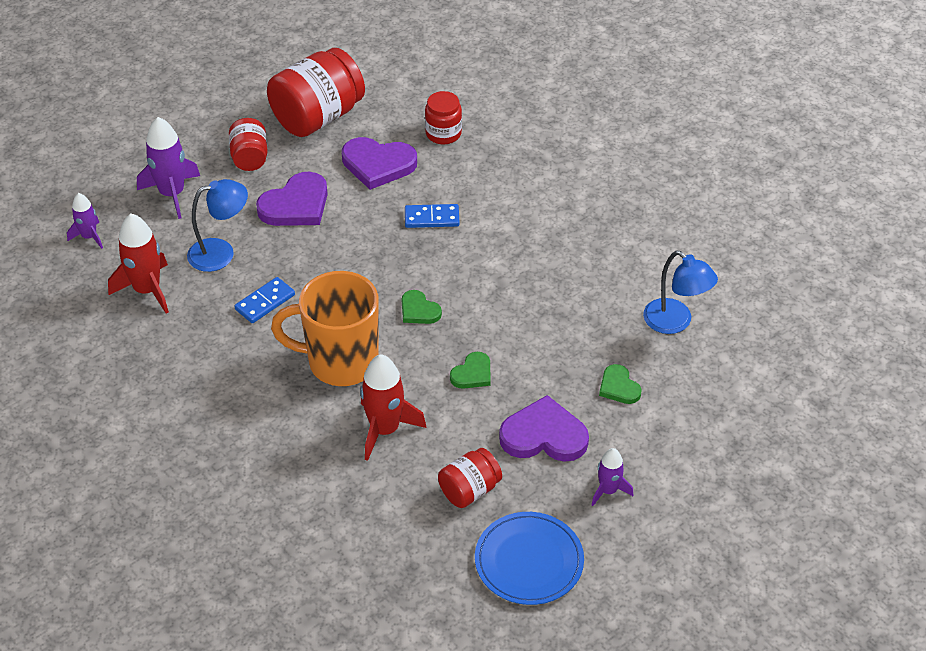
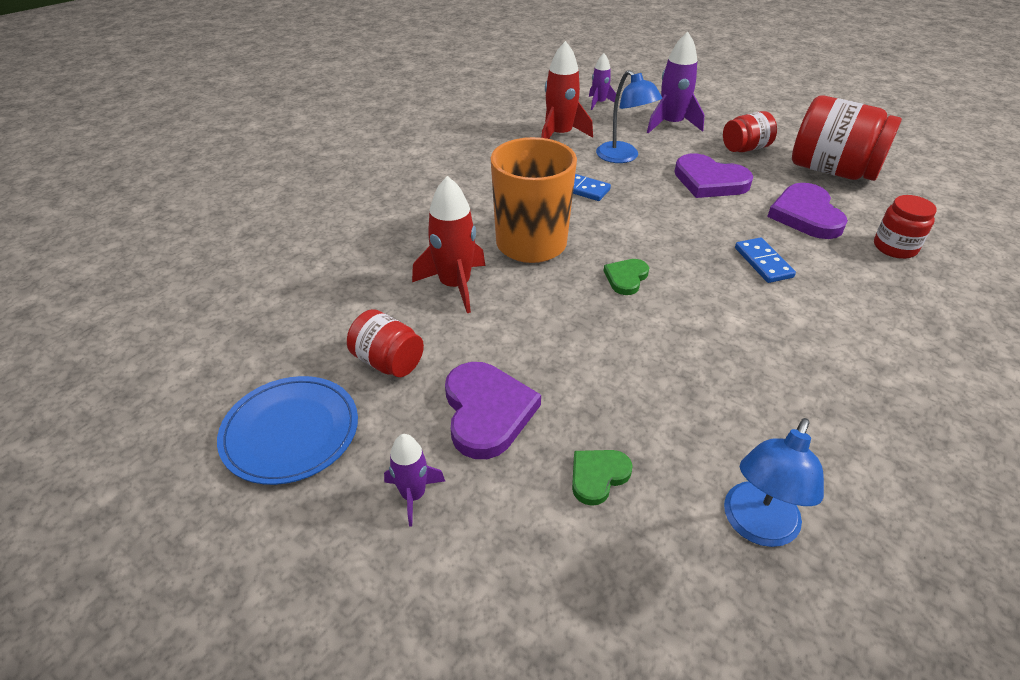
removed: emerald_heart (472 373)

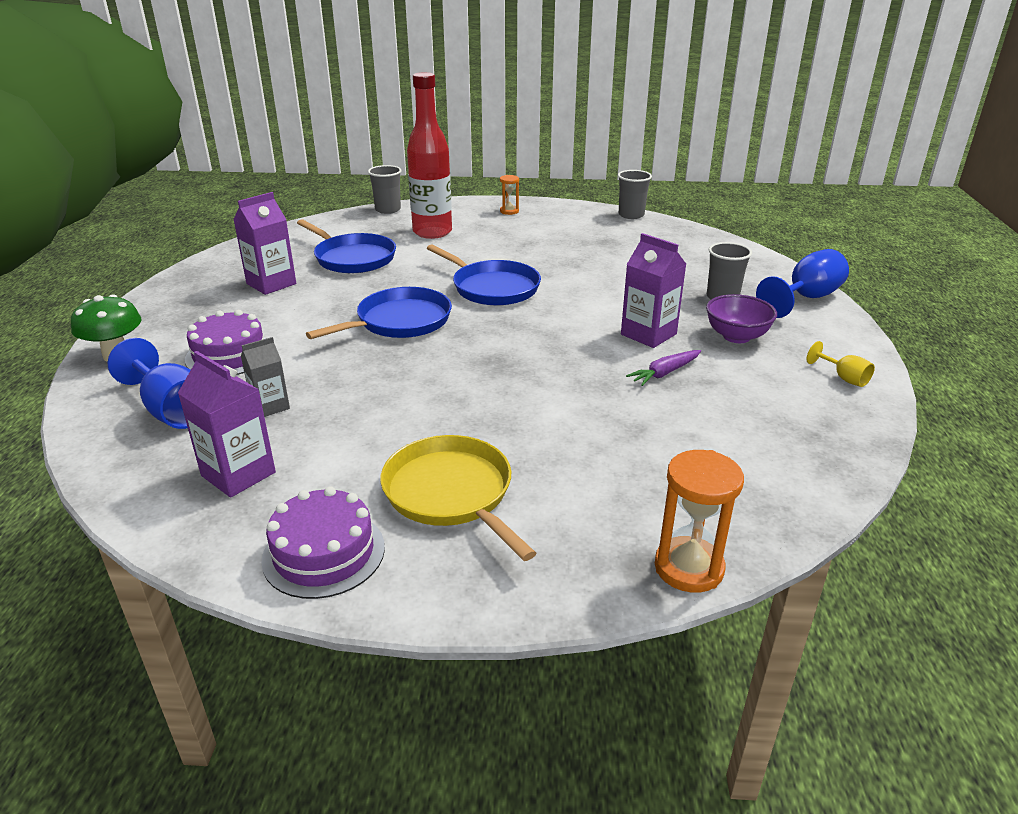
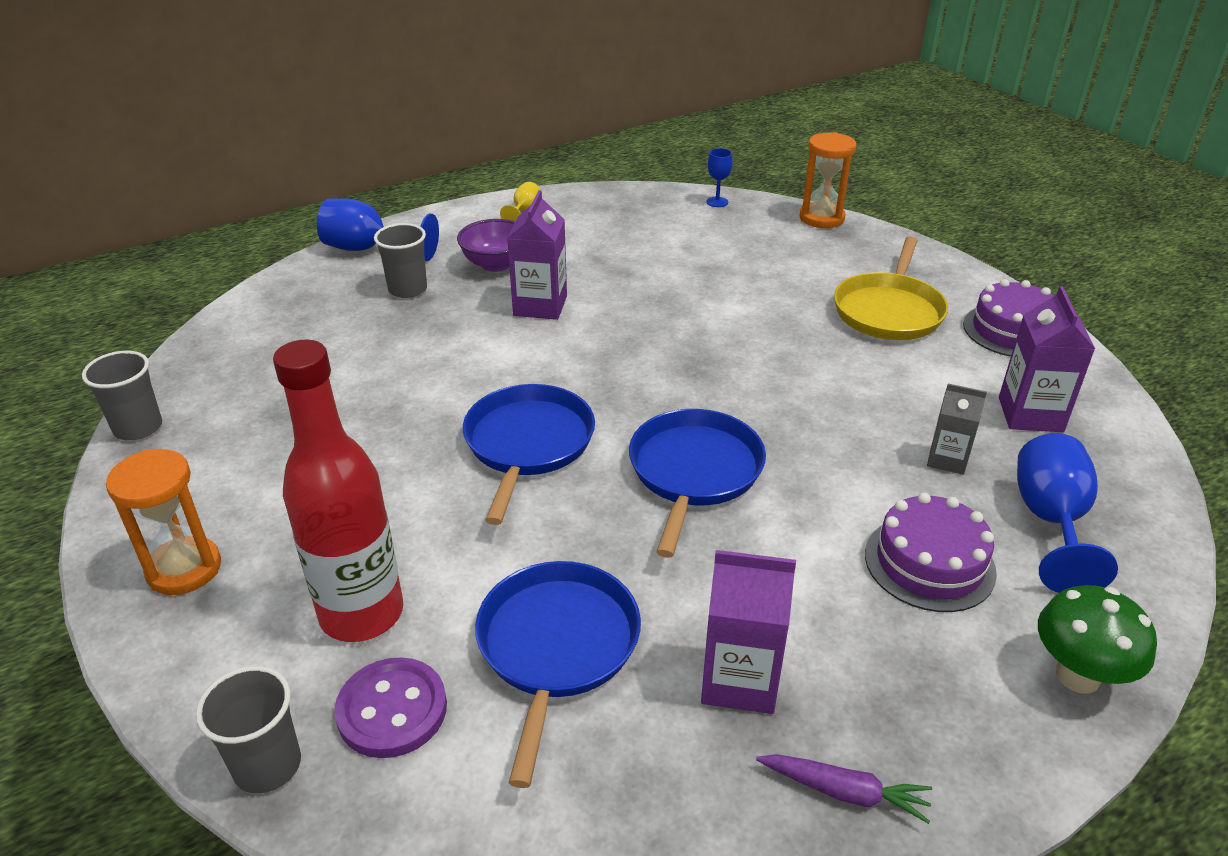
added: violet_button (392 710); cobalt_chalice (717 202)
moved: violet_carrot (664 373) to (845 792)
turned: cobalt_frying_pan (400 321) = (694 472) 90 degrees clockwise
resized: orange-coloured_hourglass (509 211) = (184 569) x1.74

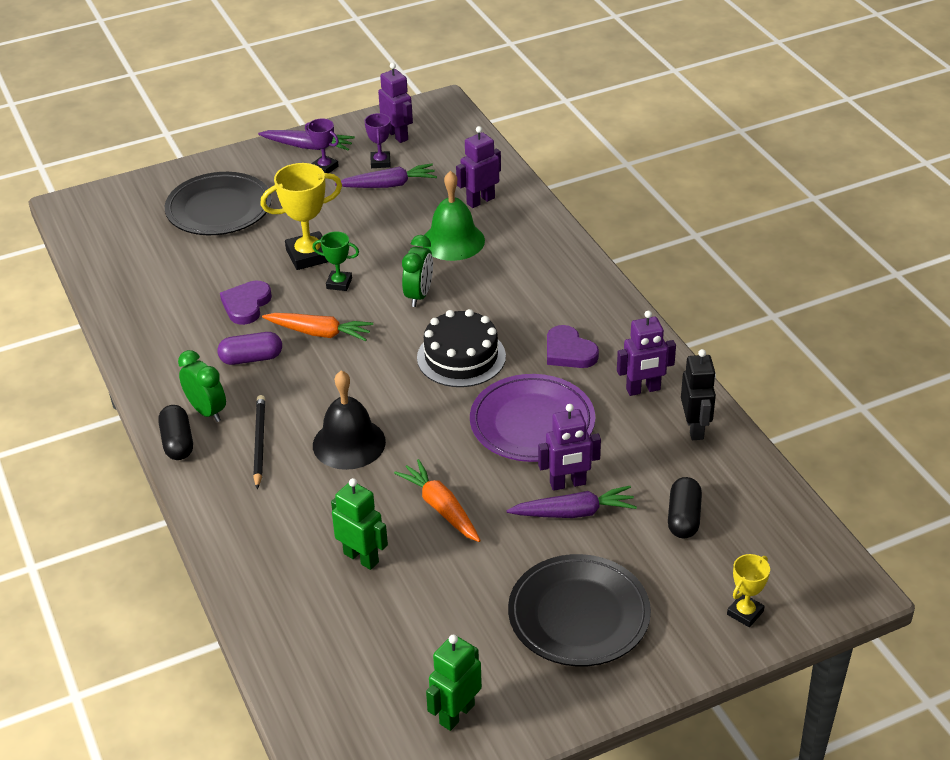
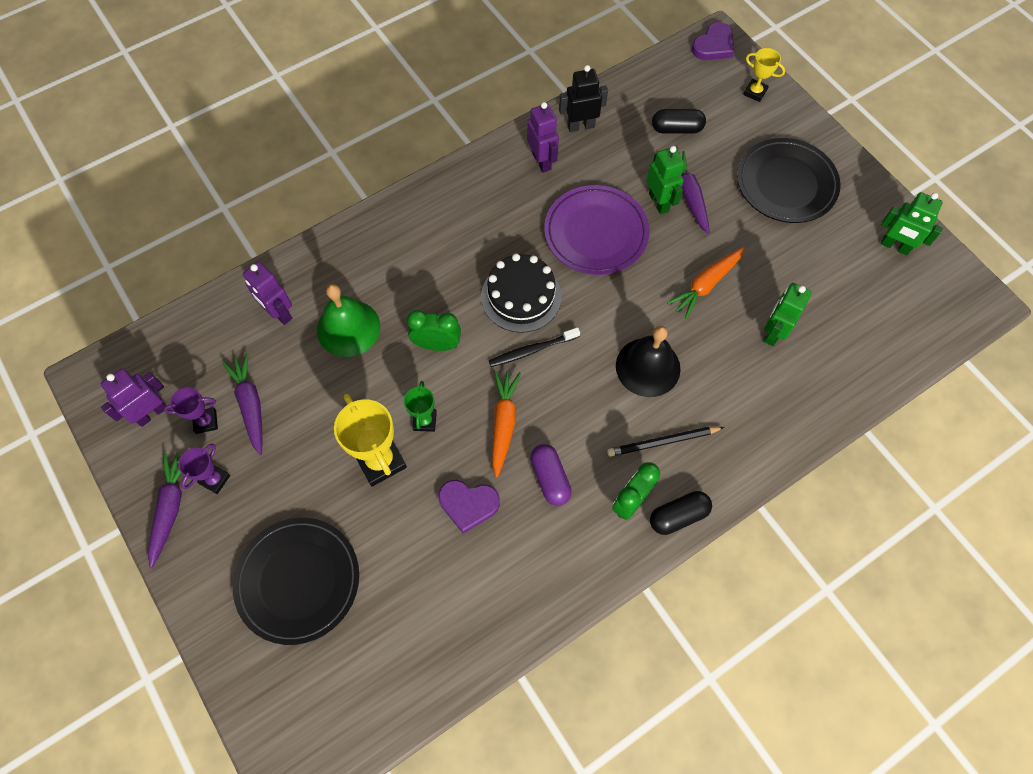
added: black_toothbrush (531 350)
moved: violet_heart (569 352) to (713 45)
recoloured: violet_toy_robot (568 484) to emerald_toy_robot (659 202)

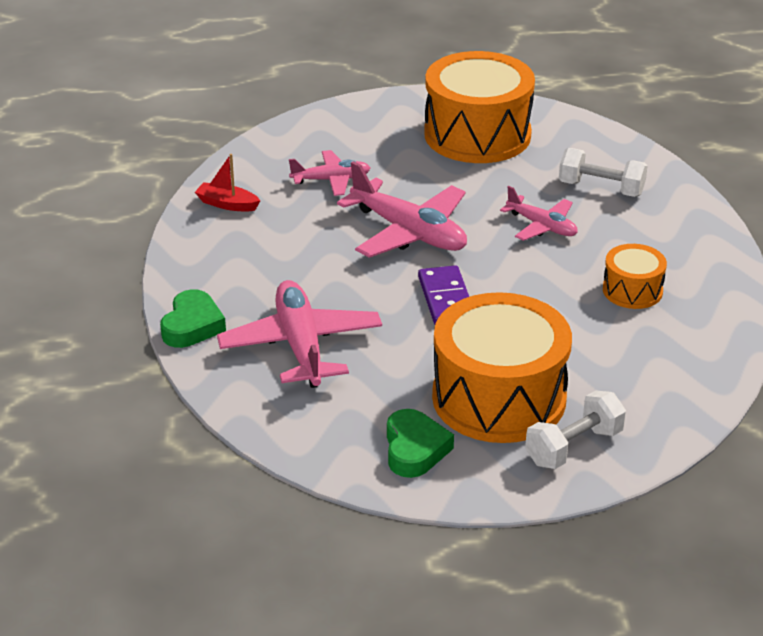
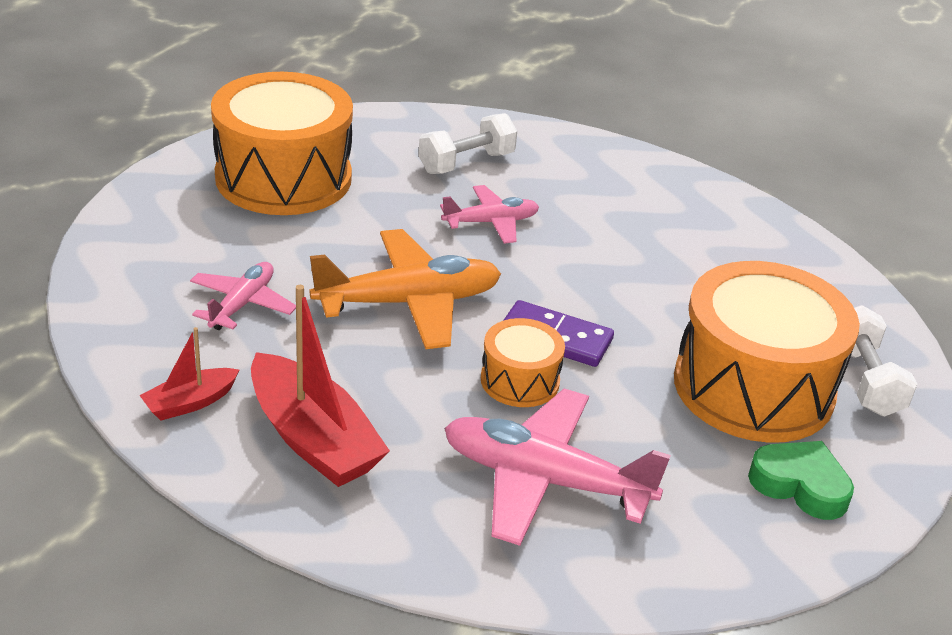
removed: emerald_heart (192 325)
added: scarlet_toy_boat (313 439)
moved: orange-coloured_snare_drum (632 290) to (520 380)
recoloured: rose-pink_aeroplane (409 232) to orange-coloured_aeroplane (408 303)

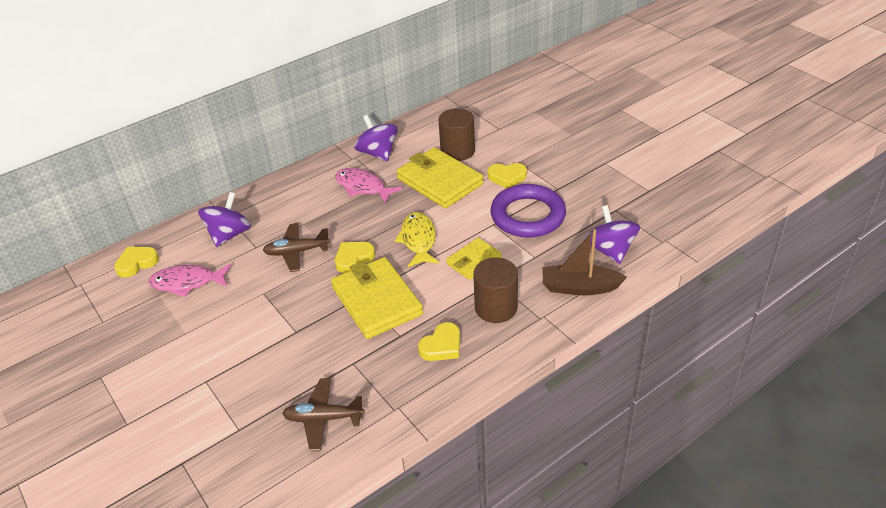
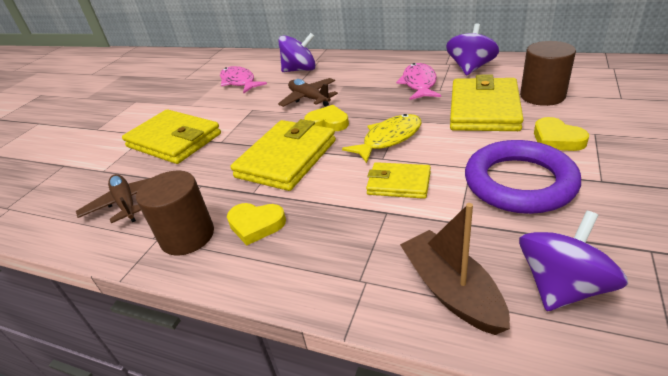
removed: yellow_heart (137 263)
added: yellow_card_wallet (174 140)
moved: dark_brown_cylinder_shape (496 307) to (187 236)

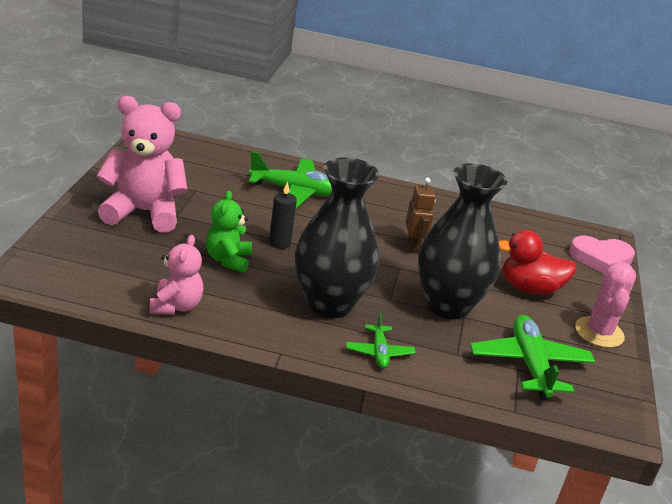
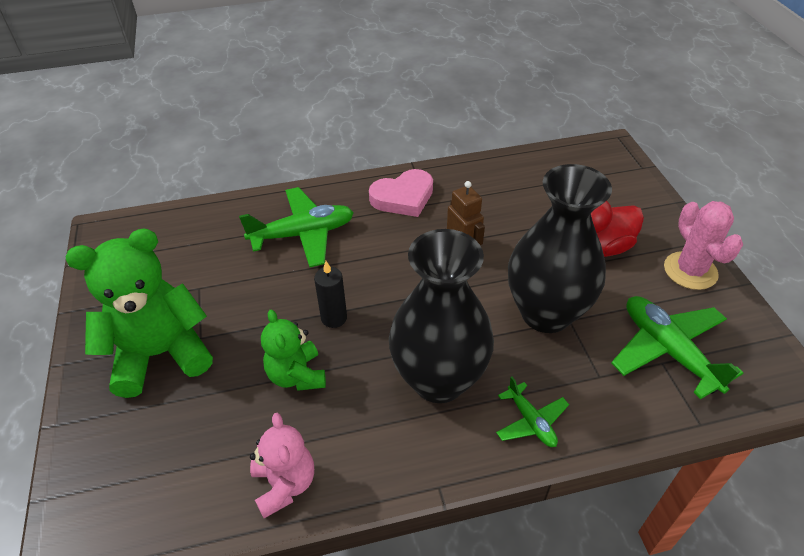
moved: rose-pink_heart (601 259) to (403 197)
recoloured: rose-pink_stuffed_bear (144 212) to emerald_stuffed_bear (161 354)

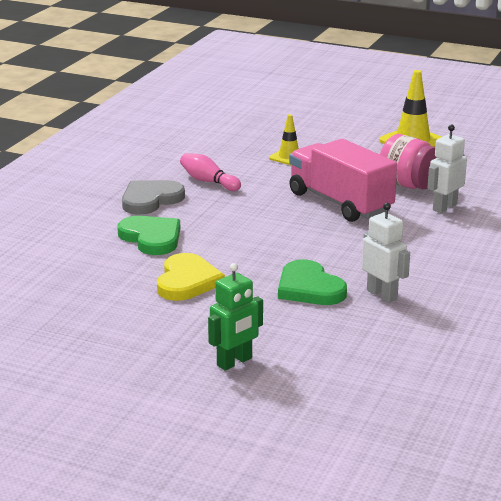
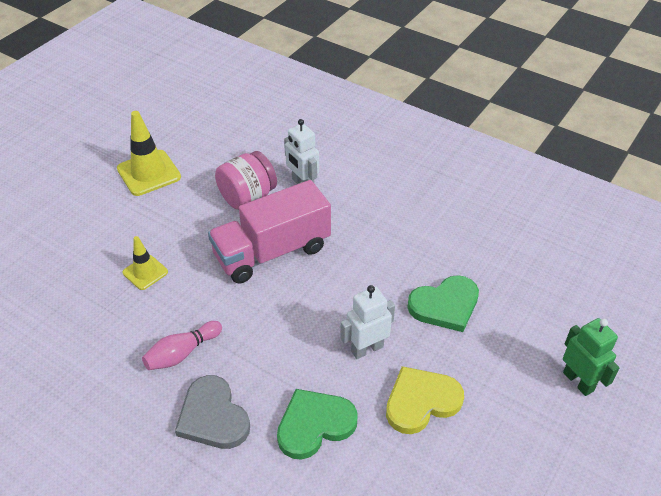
moved: snow-white_toy_robot (382 294) to (367 349)
turned: yellow_heart (187 281) = (421 401) 45 degrees counterclockwise

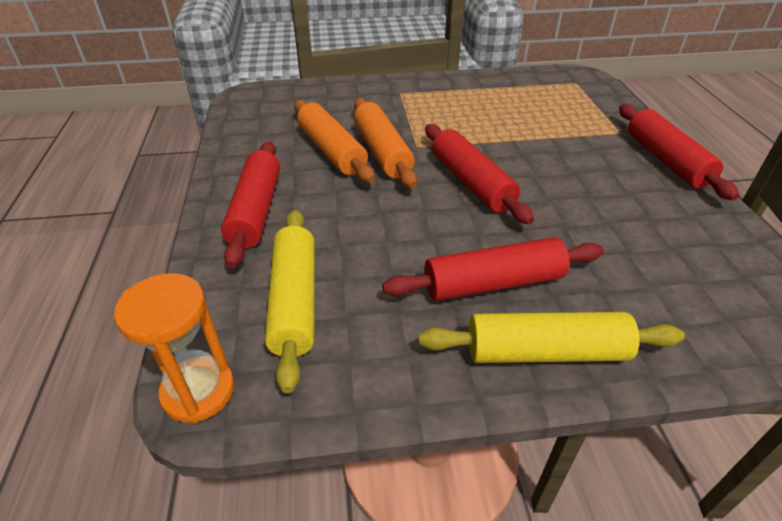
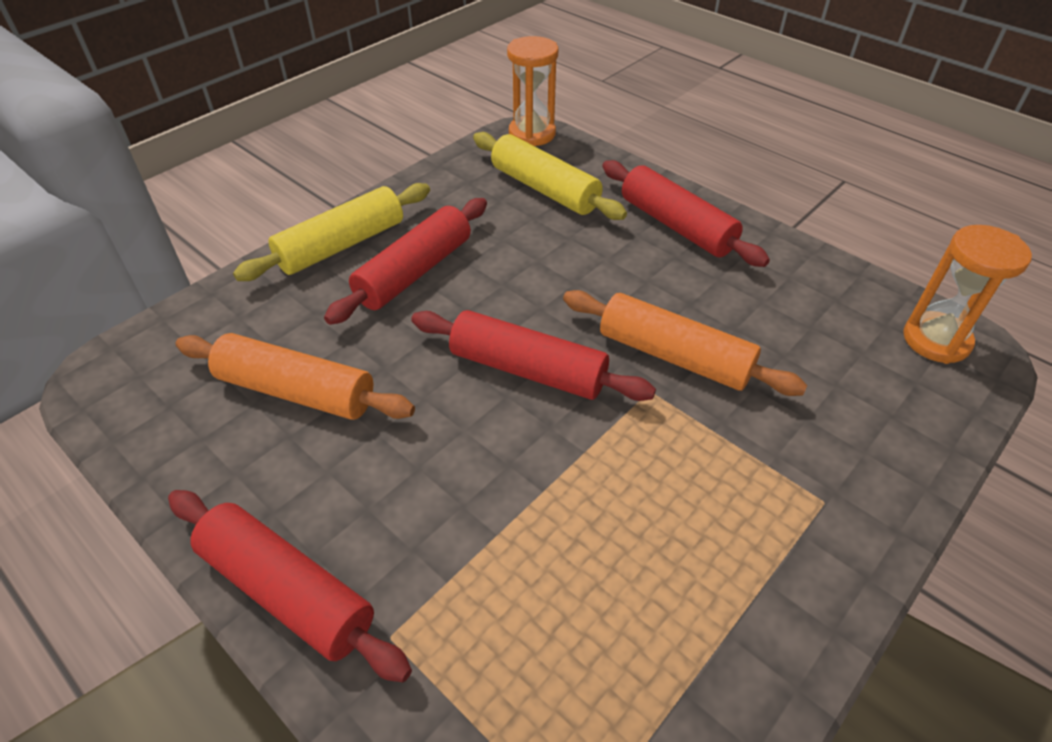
added: orange-coloured_hourglass (936 340)
moved: orange-coloured_rolling_pin (331 151) to (297 391)

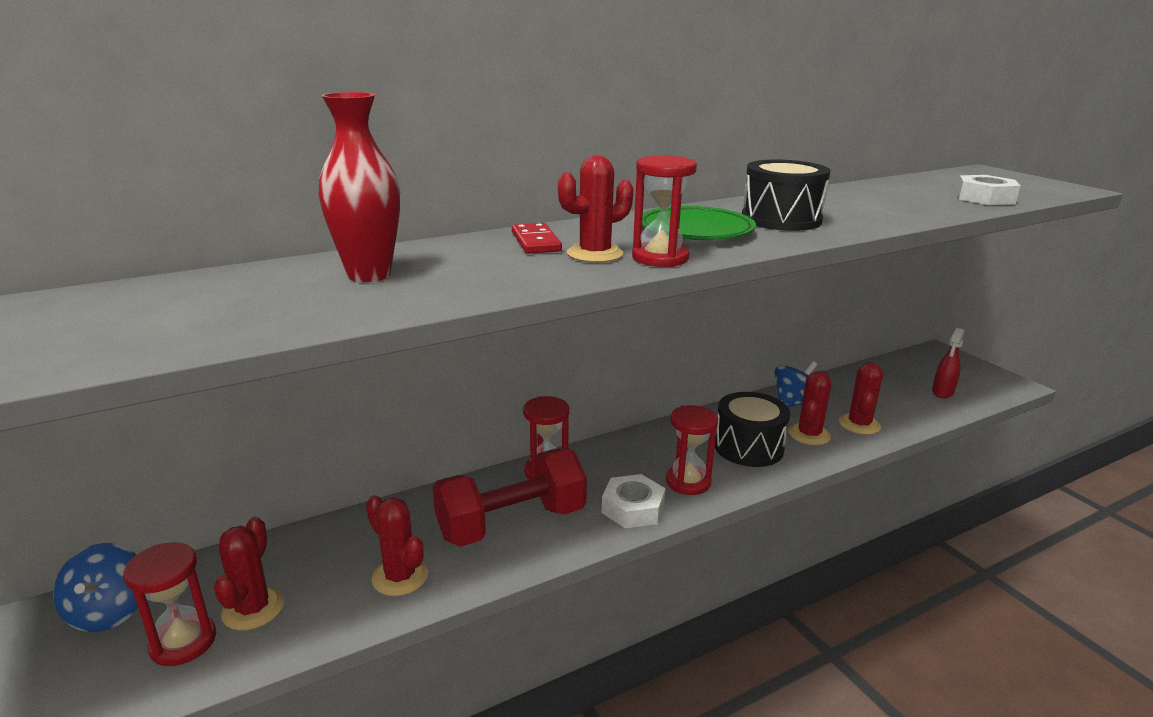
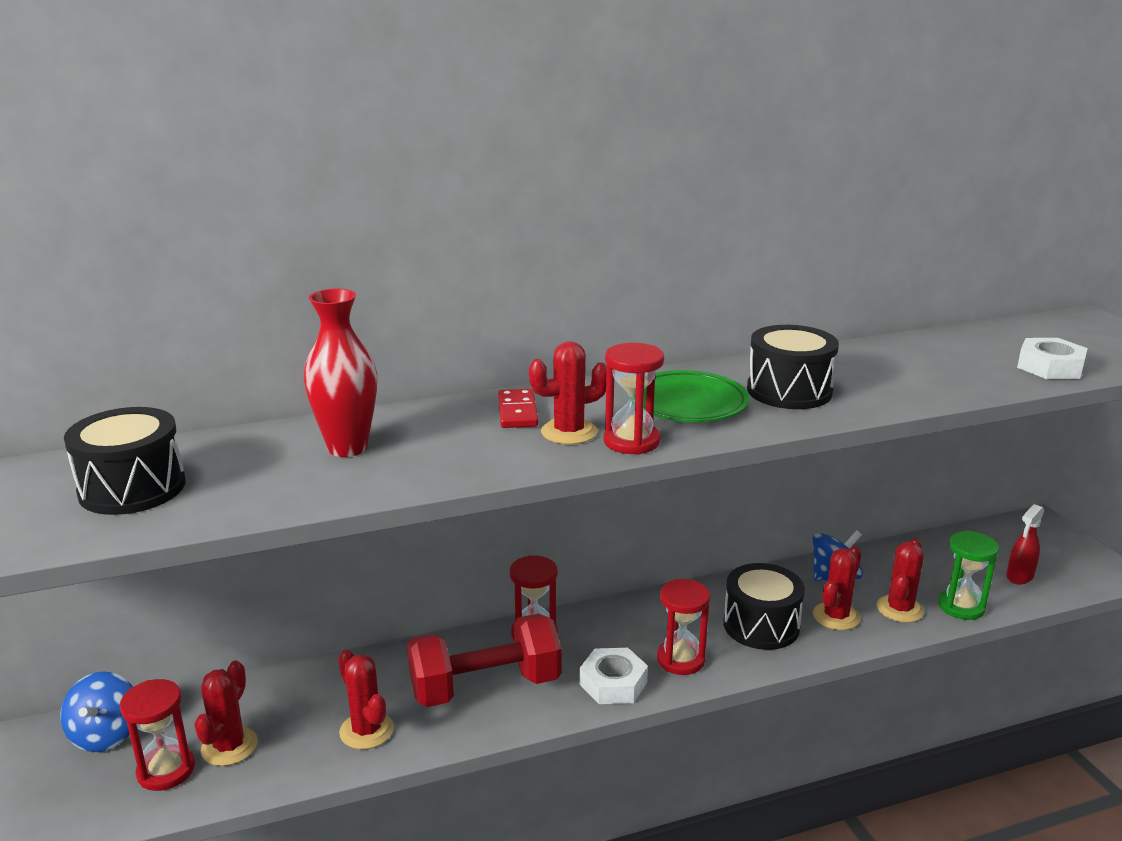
added: black_snare_drum (132 488); emerald_hourglass (961 606)

